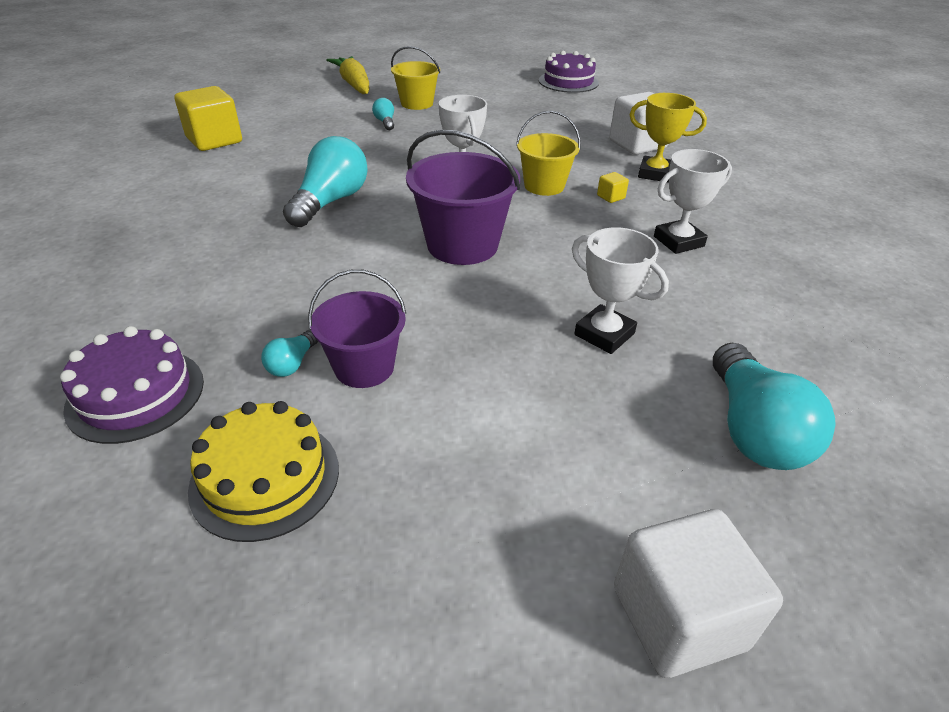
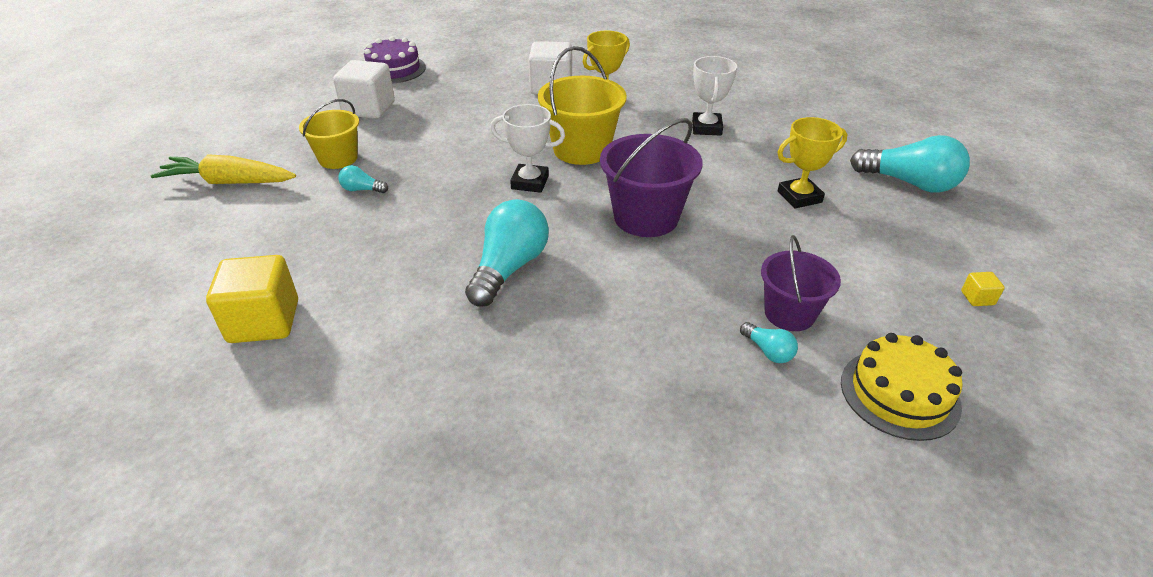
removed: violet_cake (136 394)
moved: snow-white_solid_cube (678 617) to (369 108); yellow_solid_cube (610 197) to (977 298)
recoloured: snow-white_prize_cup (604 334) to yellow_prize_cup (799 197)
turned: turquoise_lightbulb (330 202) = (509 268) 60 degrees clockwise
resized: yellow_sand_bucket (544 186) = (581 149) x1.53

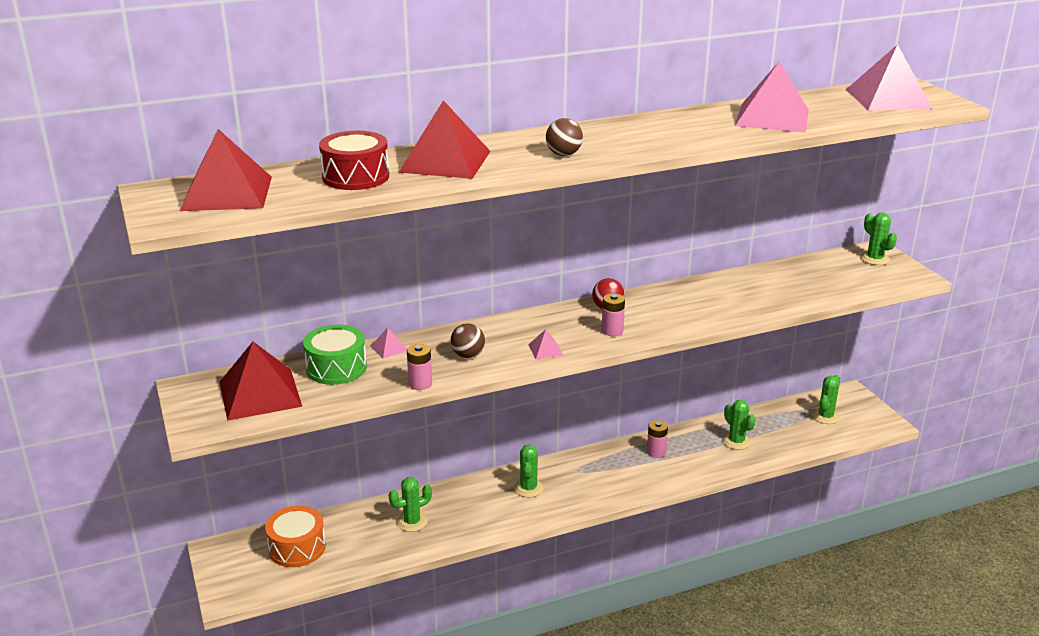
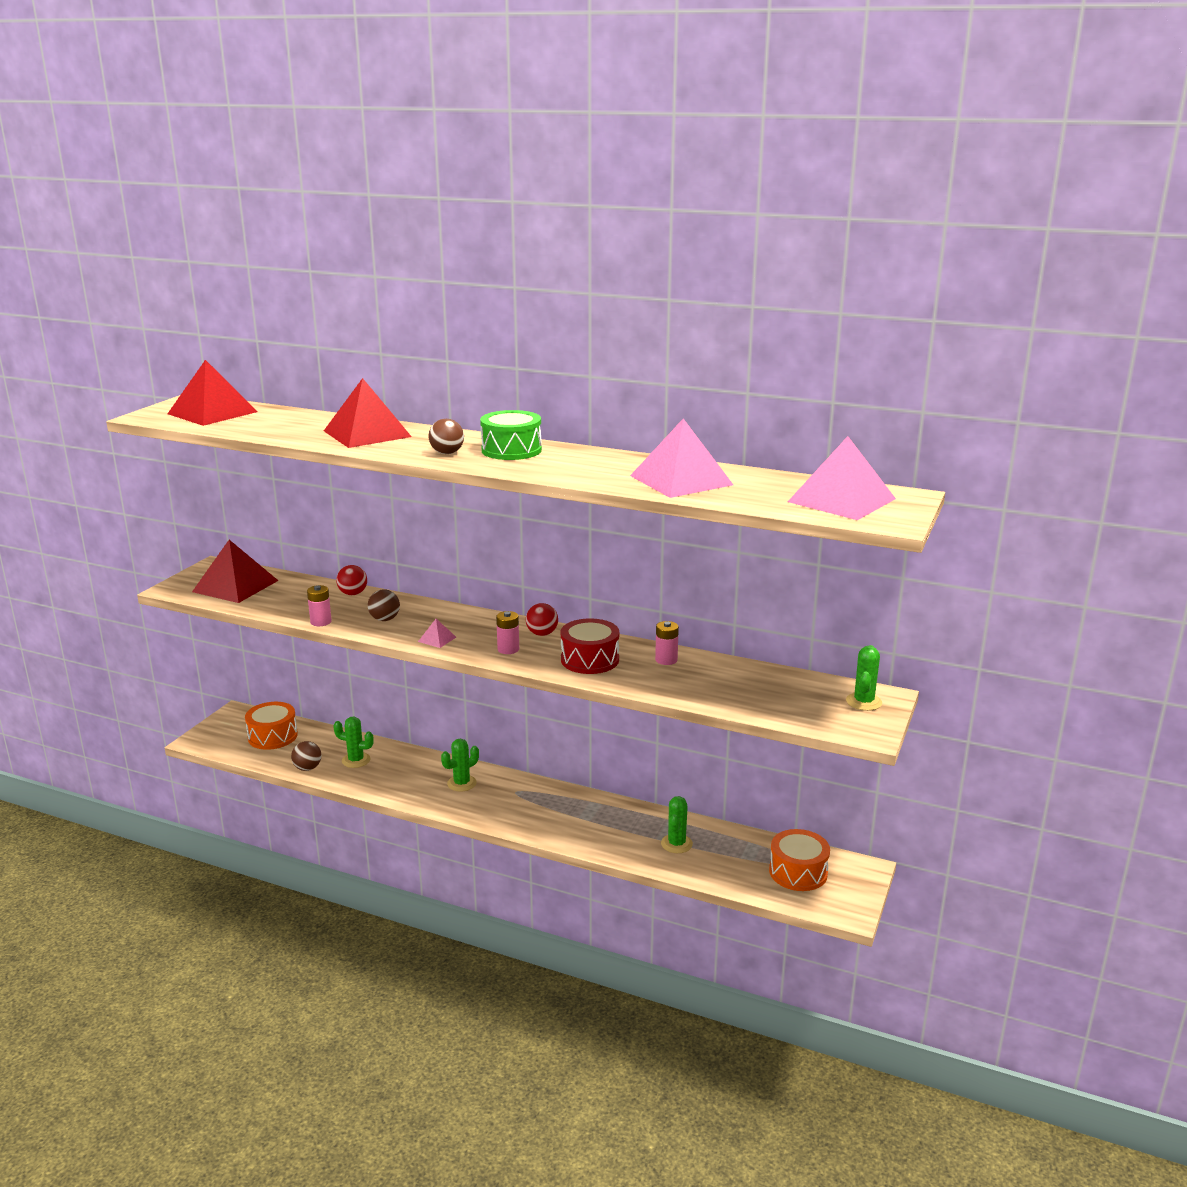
added: dark_brown_sphere (307 768)
moved: emerald_snare_drum (336 368) to (511 450); scarlet_snare_drum (355 177) to (590 660); rose-pink_AA_battery (656 452) to (666 660)
replaced: rose-pink_pyramid (389 348) to scarlet_sphere (353 594); emerald_prickly_plant (825 416) to orange-coloured_snare_drum (798 872)

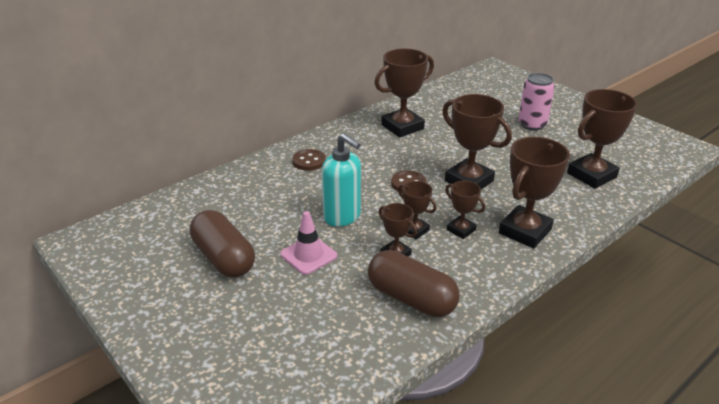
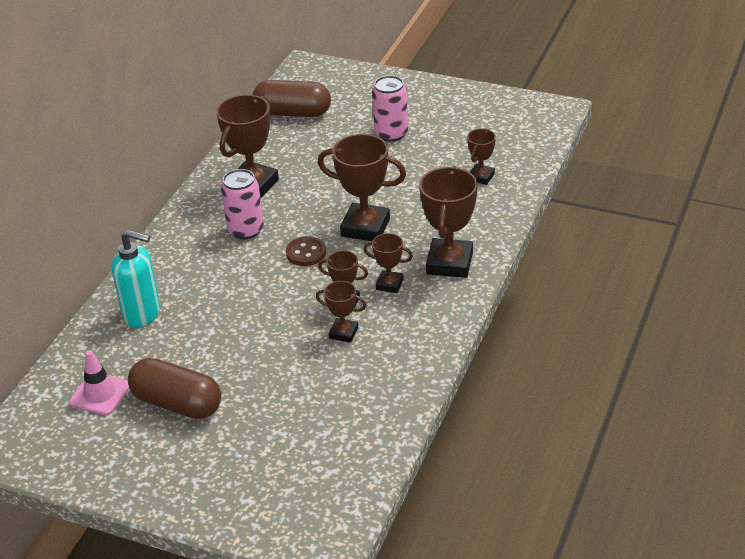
removed: dark_brown_button (309 161)
added: rose-pink_tin (246 230)
moved: rose-pink_safety_cone (308 255) to (100 394); turquoise_pump_bottle (342 217) to (142 314); dark_brown_pill (411 298) to (293 113)
resized: dark_brown_prize_cup (591 175) = (481 177) x0.54

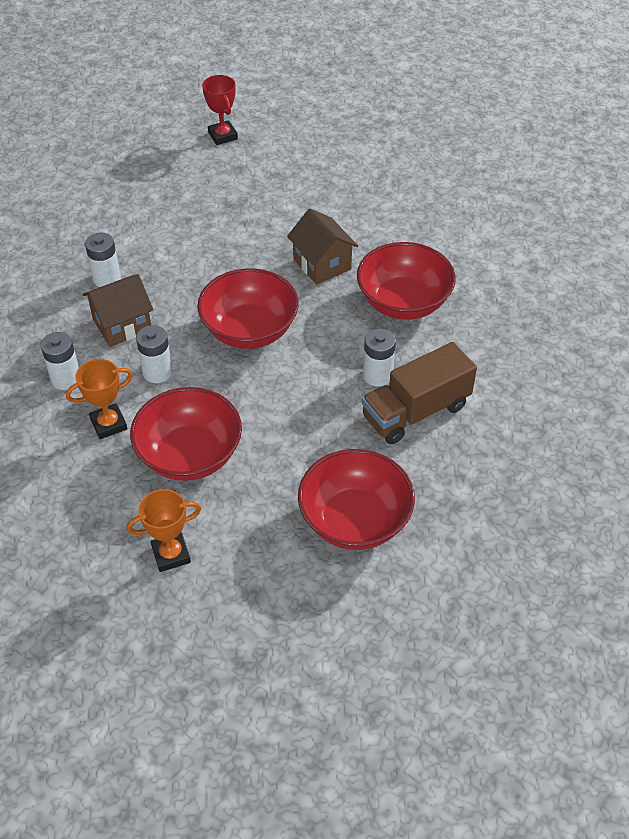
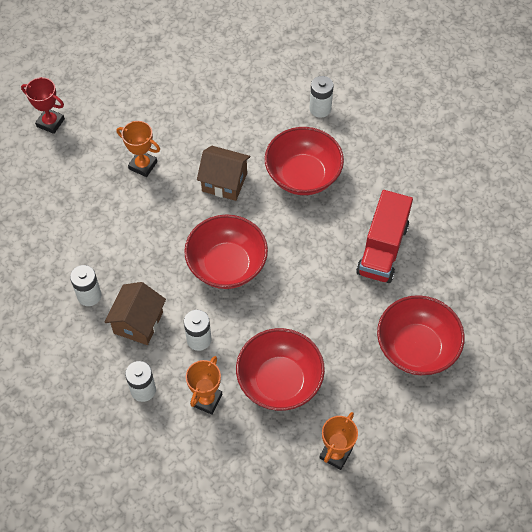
added: orange-coloured_prize_cup (143 165)
moved: snow-white_AA_battery (377 375) to (320 109)
recoloured: dark_brown_lorry (416 411) to scarlet_lorry (382 249)

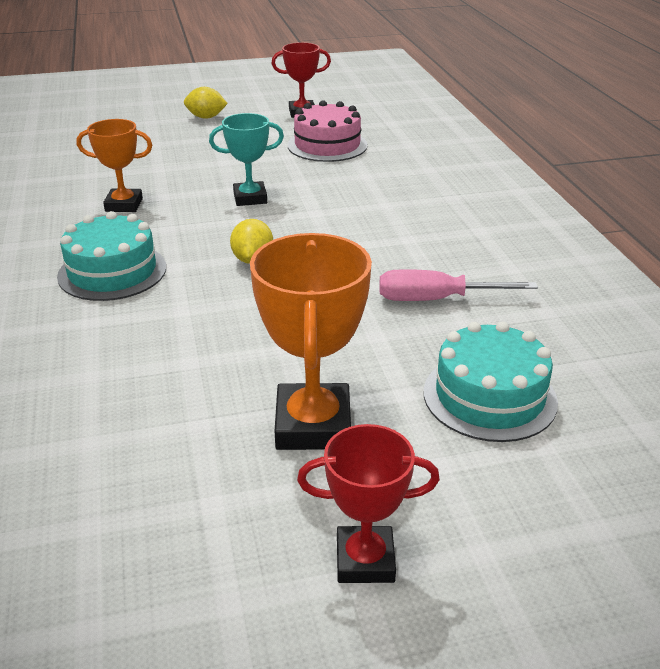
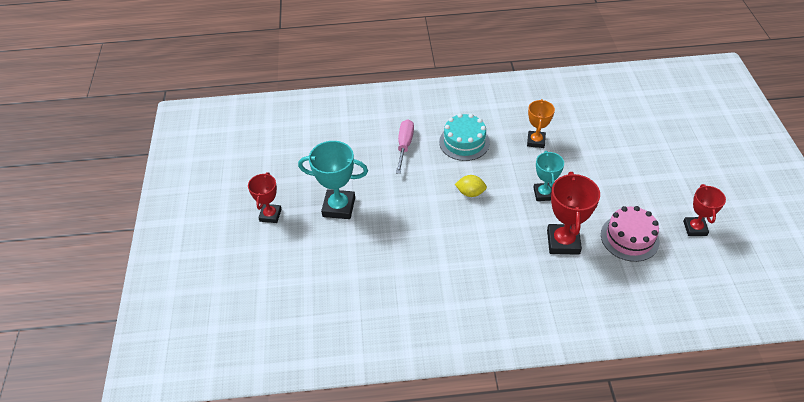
removed: yellow_toy_lemon (206 117); turquoise_cake (489 396)
added: scarlet_prize_cup (563 242)
moved: rose-pink_hand_screwdriver (435 299) to (404 145)
recoloured: orange-coloured_prize_cup (313 425) to turquoise_prize_cup (339 207)

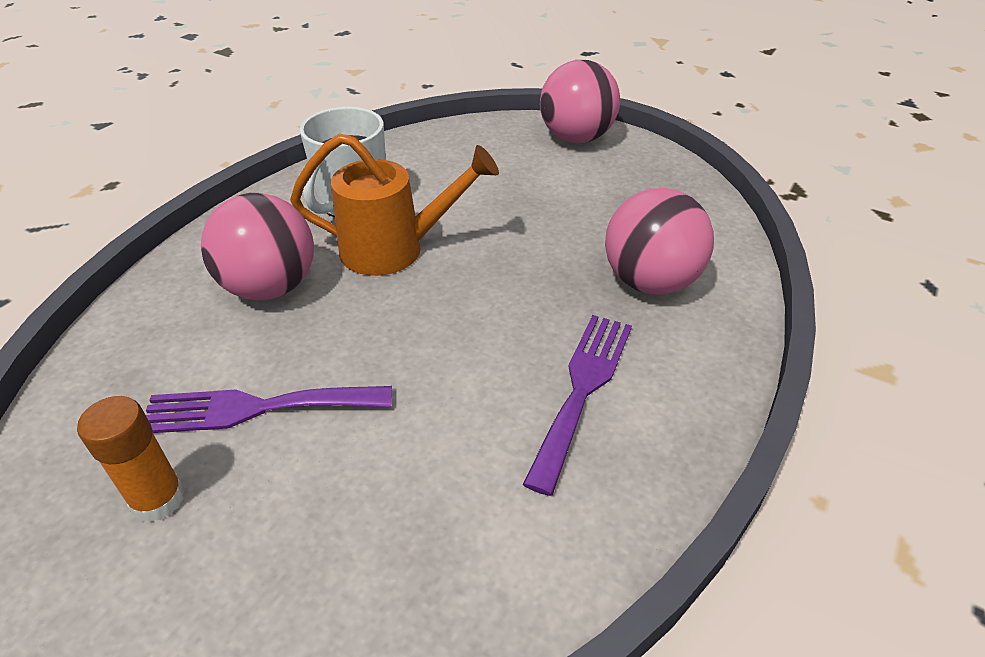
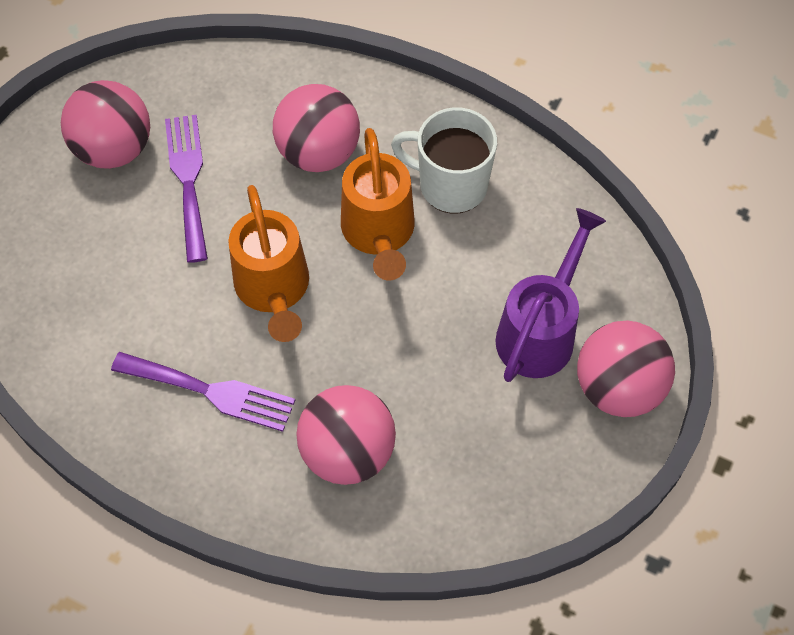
added: orange-coloured_watering_can (273 290); violet_watering_can (540 331)
replaced: orange-coloured_glue (158 499) to rose-pink_sphere (114 149)

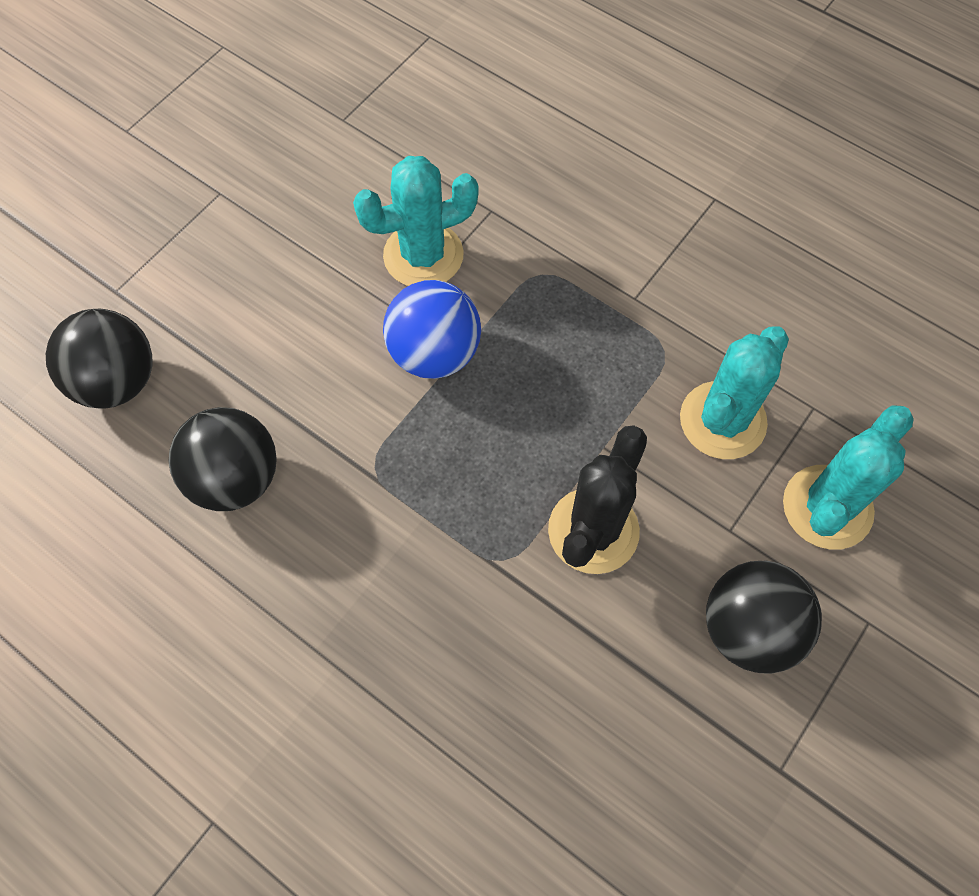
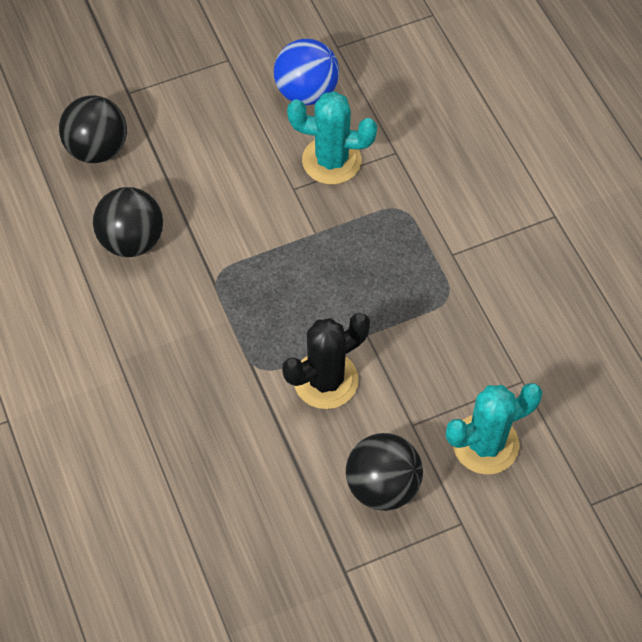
removed: turquoise_prickly_plant (722 420)
moved: cobalt_sphere (434 353) to (306 92)

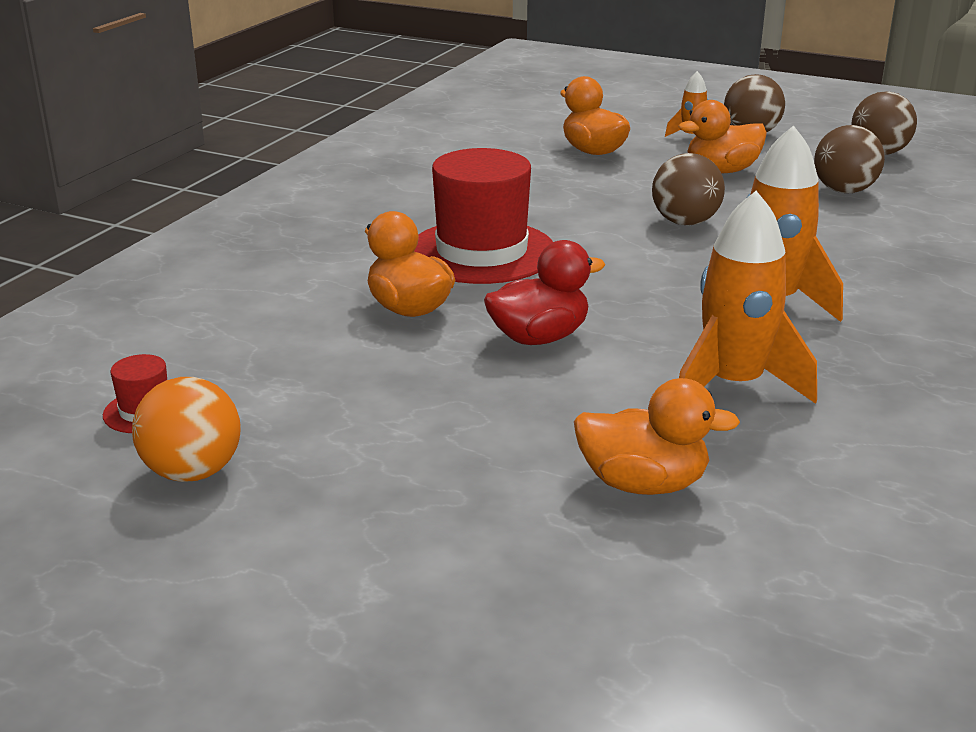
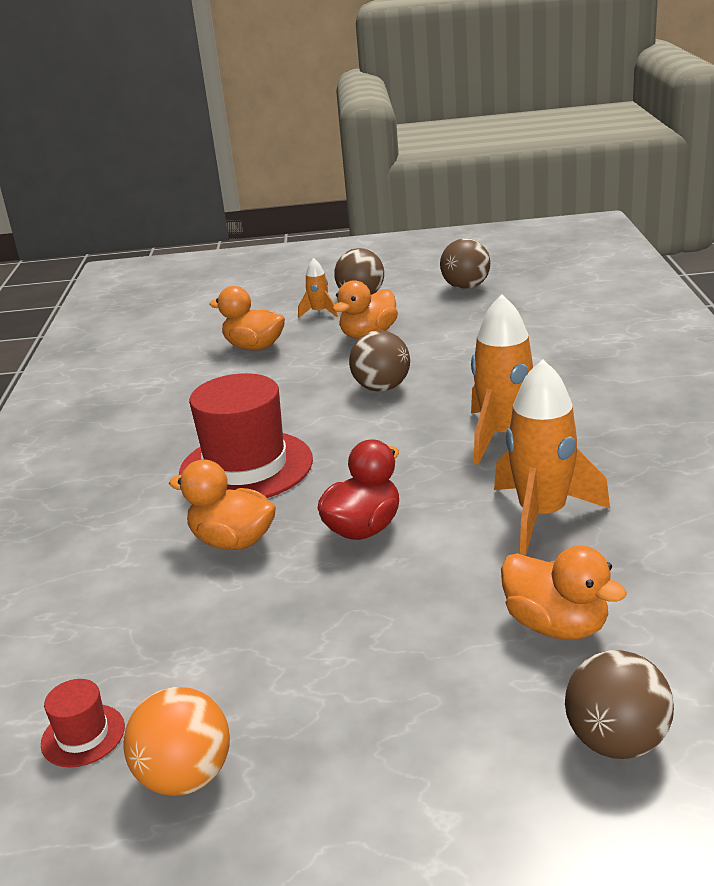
moved: dark_brown_sphere (844 191) to (616 741)
turned: orange-coloured_duck (643 484) = (556 625) 60 degrees clockwise

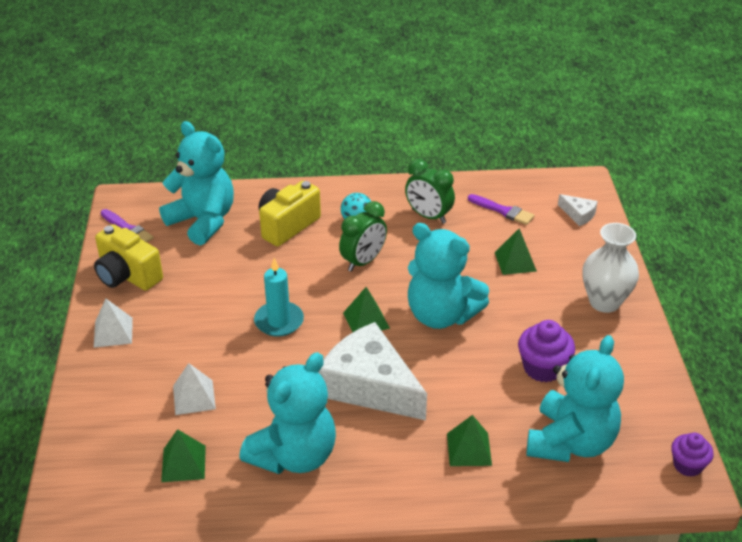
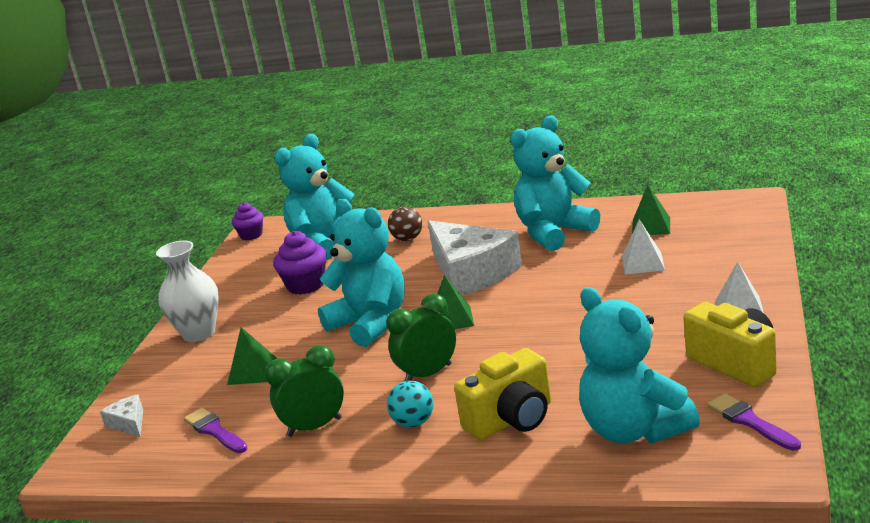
removed: turquoise_wax_candle (279 321)
replaced: emerald_pyramid (469 449) to dark_brown_sphere (407 239)
turned: emerald_clock (428 216) = (315 427) 75 degrees counterclockwise

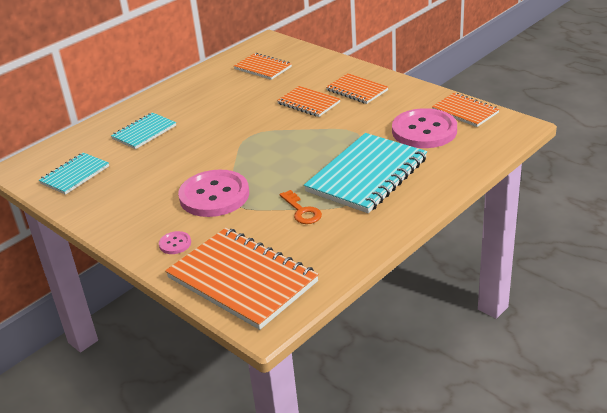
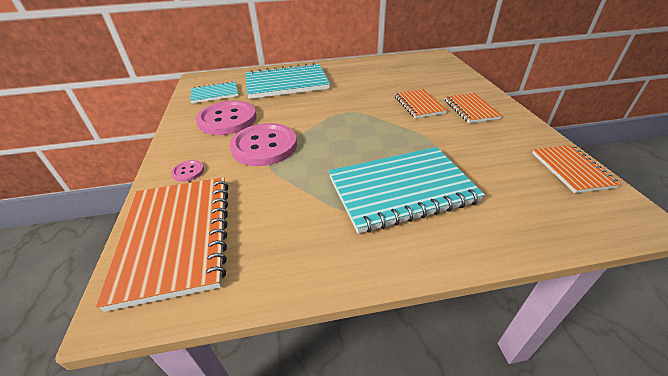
removed: orange-coloured_exercise_book (263 68); orange-coloured_door_key (302 211)
moved: rose-pink_button (424 131) to (227 120)
resized: turquoise_exercise_book (144 132) = (286 84) x1.82

